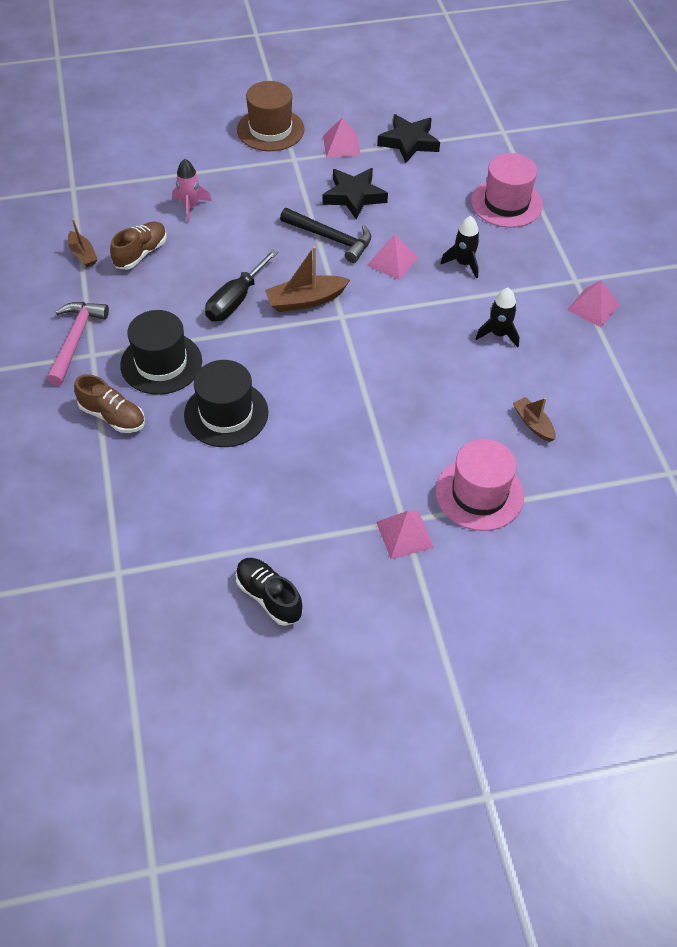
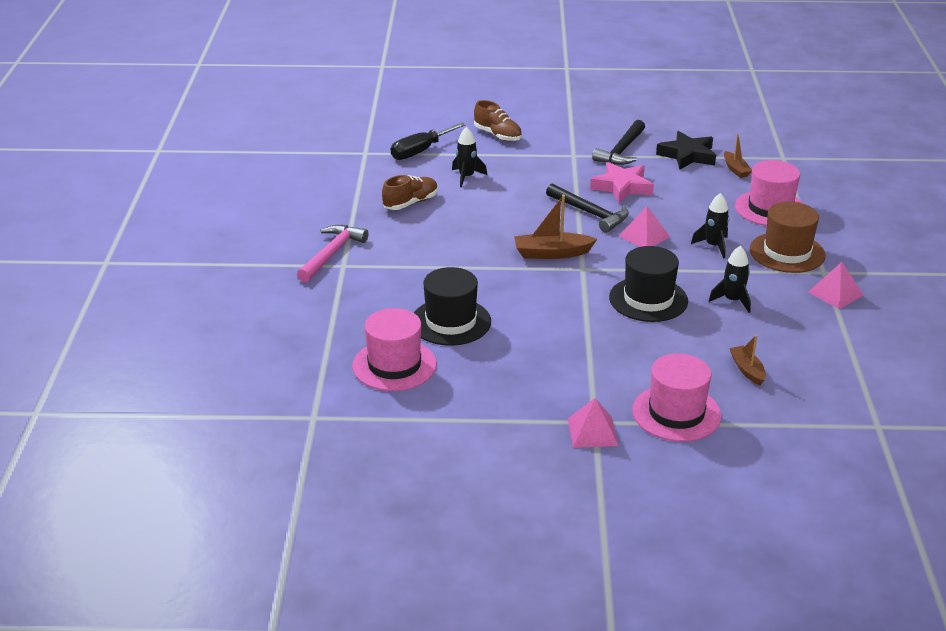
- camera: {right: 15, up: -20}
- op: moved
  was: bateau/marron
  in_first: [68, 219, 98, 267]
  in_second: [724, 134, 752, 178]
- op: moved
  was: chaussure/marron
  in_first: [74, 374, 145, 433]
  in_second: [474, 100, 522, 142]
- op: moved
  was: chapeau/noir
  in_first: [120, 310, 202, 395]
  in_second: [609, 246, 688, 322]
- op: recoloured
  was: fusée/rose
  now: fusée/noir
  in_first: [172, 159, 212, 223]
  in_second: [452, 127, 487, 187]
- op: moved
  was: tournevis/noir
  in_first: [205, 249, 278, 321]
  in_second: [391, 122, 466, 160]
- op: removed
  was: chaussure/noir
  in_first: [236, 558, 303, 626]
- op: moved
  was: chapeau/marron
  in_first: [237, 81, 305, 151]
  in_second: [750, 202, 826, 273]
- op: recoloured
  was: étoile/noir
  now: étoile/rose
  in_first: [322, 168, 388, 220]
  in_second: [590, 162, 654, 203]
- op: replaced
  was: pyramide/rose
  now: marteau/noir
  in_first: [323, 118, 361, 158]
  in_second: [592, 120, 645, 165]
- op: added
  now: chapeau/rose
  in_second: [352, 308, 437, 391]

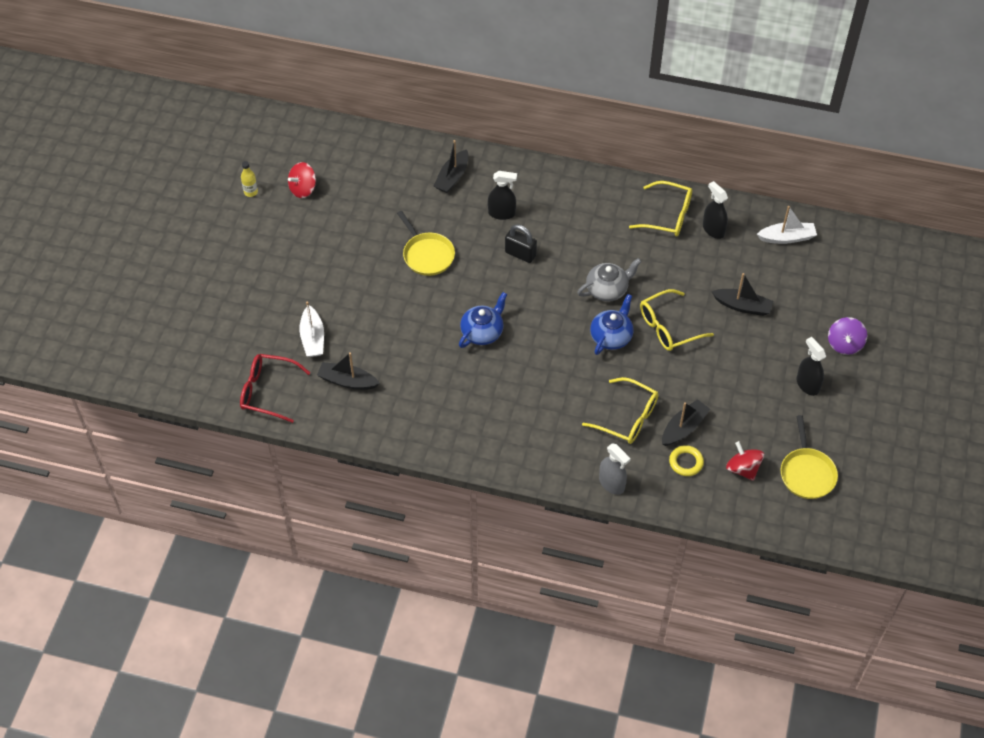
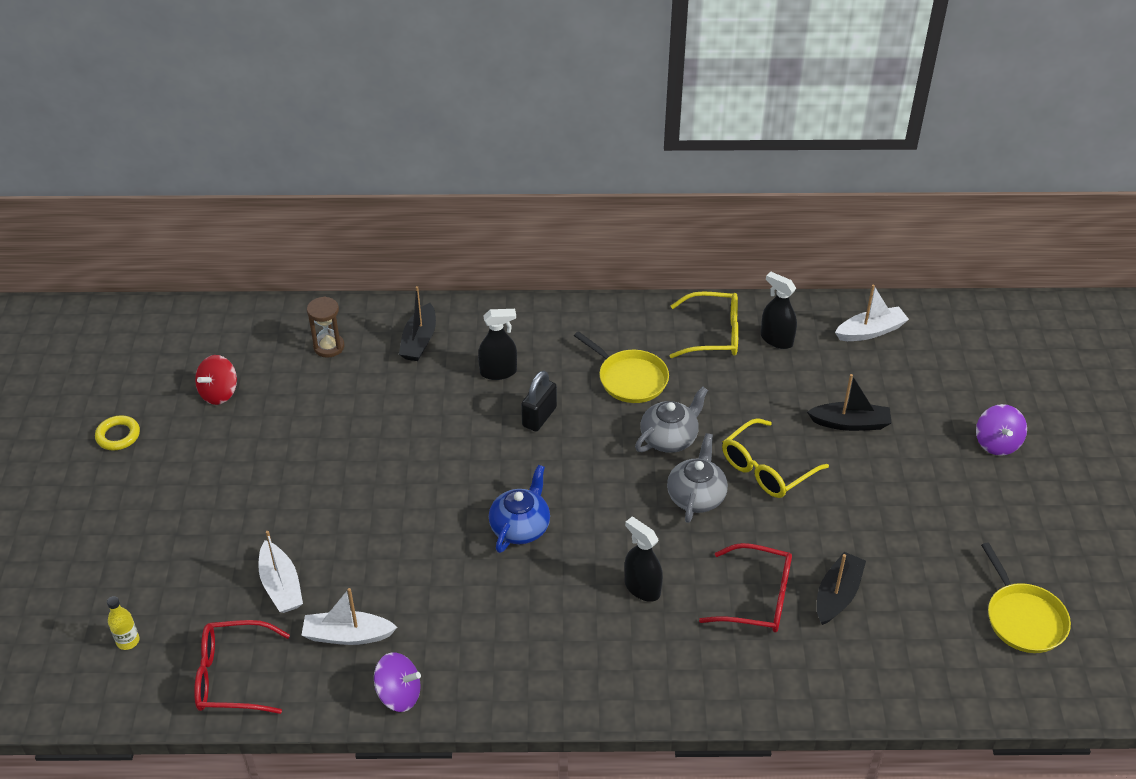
- camera: {right: -15, up: -10}
- op: moved
  was: bouteille/jaune
  in_first: [241, 161, 258, 197]
  in_second: [107, 596, 139, 650]
- op: recoloured
  was: bateau/noir
  now: bateau/blanc
  in_first: [317, 352, 380, 390]
  in_second: [301, 588, 397, 645]
- op: moved
  was: poêle/jaune
  in_first: [397, 211, 455, 276]
  in_second: [574, 331, 669, 403]
- op: turned
  was: cadenas/noir
  in_first: [505, 224, 537, 263]
  in_second: [521, 371, 557, 432]
  clockwise: -75
- op: recoloured
  was: lunettes/jaune
  now: lunettes/rouge
  in_first: [582, 377, 659, 444]
  in_second: [699, 543, 792, 633]
- op: recoloured
  was: théière/bleu
  now: théière/gris
  in_first: [590, 294, 634, 355]
  in_second: [667, 433, 728, 523]
- op: removed
  was: vaporisateur/gris
  in_first: [599, 443, 631, 495]
- op: moved
  was: anneau/jaune
  in_first: [669, 445, 704, 476]
  in_second: [95, 415, 140, 450]
- op: removed
  was: toupie/rouge
  in_first: [726, 441, 764, 481]
- op: moved
  was: vaporisateur/noir
  in_first: [796, 337, 826, 396]
  in_second: [625, 517, 663, 602]
- op: added
  now: sablier/marron
  in_second: [307, 297, 344, 357]
- op: added
  now: toupie/violet
  in_second: [374, 652, 421, 712]

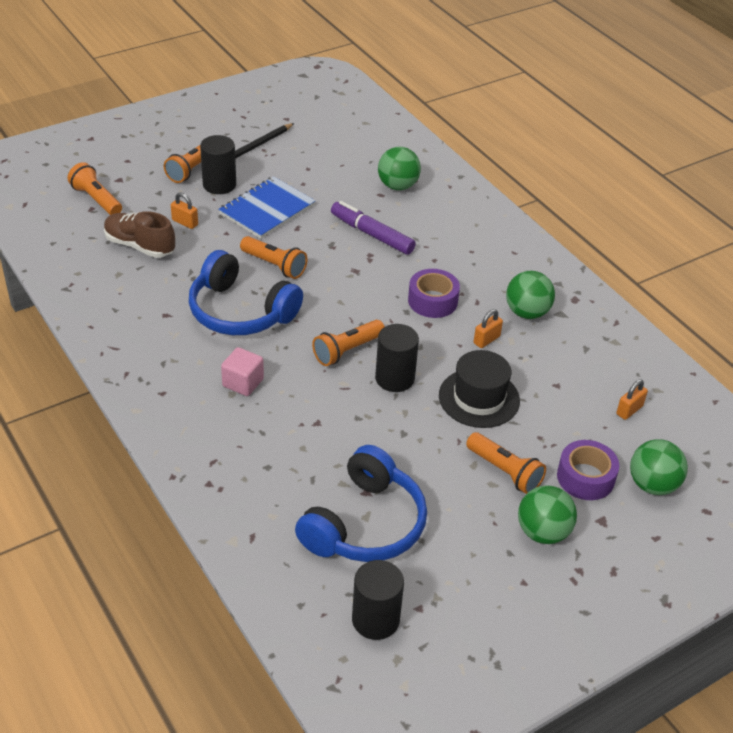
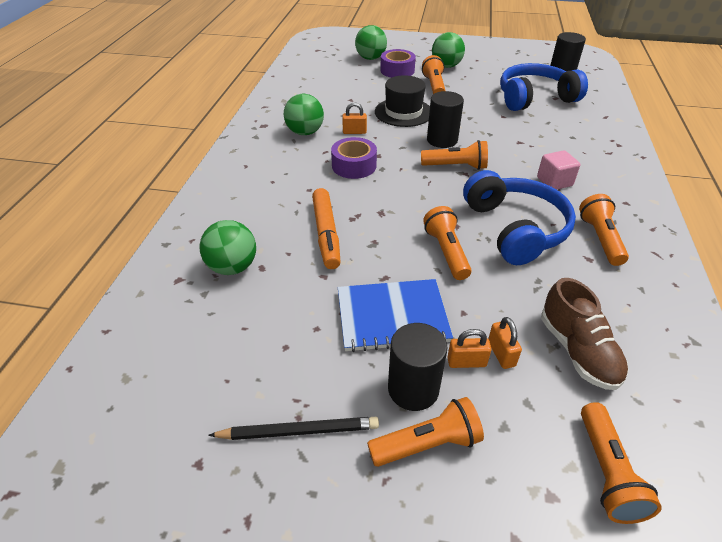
- camera: {right: -135, up: 0}
- op: recoloured
  was: feutre/violet
  now: feutre/orange
  in_first: [331, 201, 416, 255]
  in_second: [312, 188, 341, 269]
- op: moved
  was: cadenas/orange
  in_first: [616, 379, 648, 420]
  in_second: [448, 329, 491, 368]
- op: added
  now: lampe de poche/orange
  in_second: [579, 194, 629, 266]

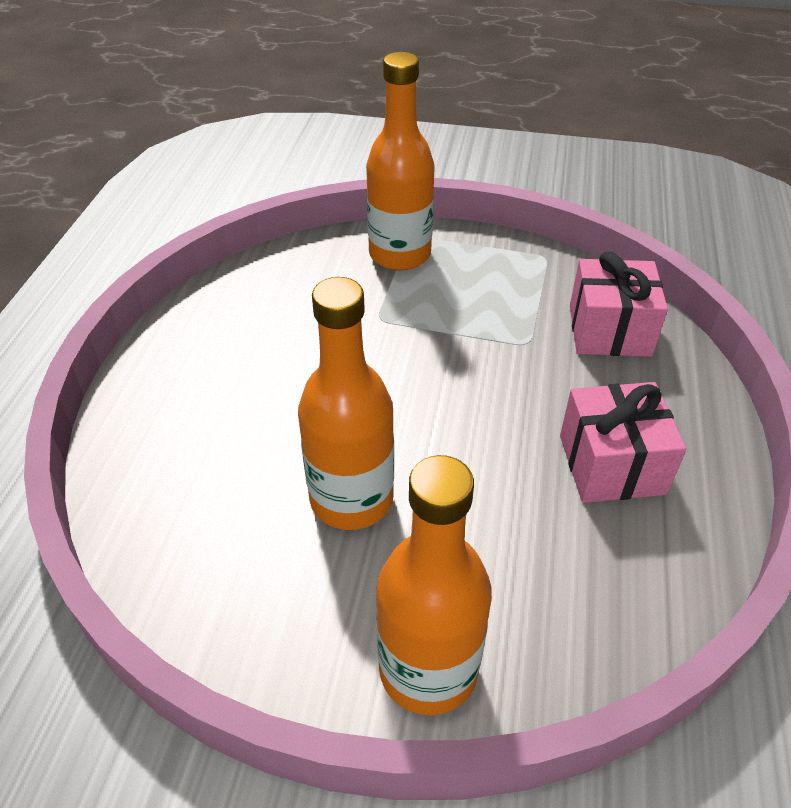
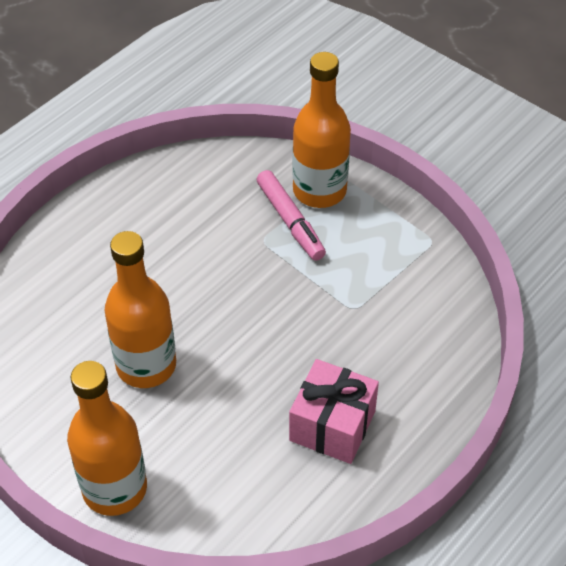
- camera: {right: 30, up: 5}
- op: removed
  was: cadeau/rose
  in_first: [570, 252, 668, 357]
- op: added
  now: feutre/rose
  in_second: [256, 170, 326, 261]

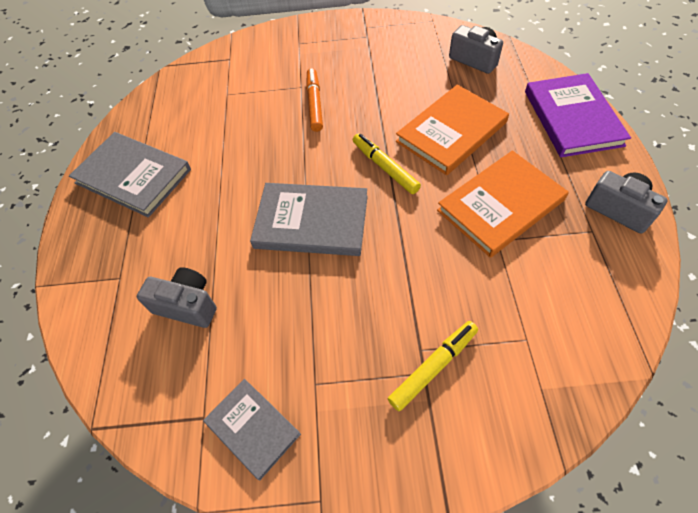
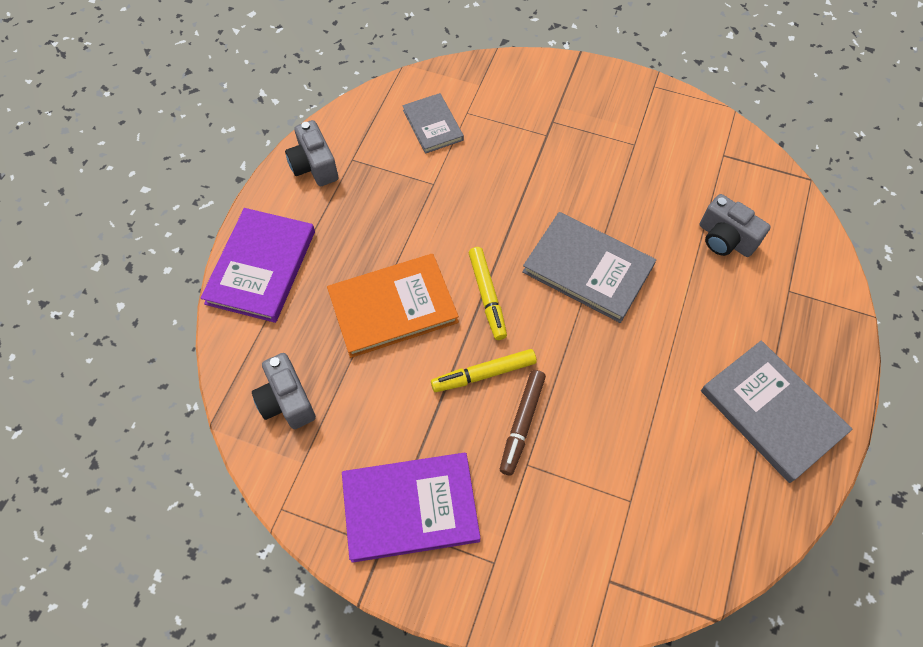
- camera: {right: -160, up: 5}
- op: moved
  was: livre/gris
  in_first: [203, 379, 301, 480]
  in_second: [403, 93, 464, 154]
- op: recoloured
  was: feutre/orange
  now: feutre/marron
  in_first: [306, 68, 323, 132]
  in_second: [500, 370, 546, 476]
- op: moved
  was: feutre/jaune
  in_first: [388, 321, 478, 411]
  in_second: [431, 349, 537, 392]
- op: removed
  was: livre/orange
  in_first: [437, 151, 569, 258]
- op: added
  now: livre/violet
  in_second: [342, 453, 481, 563]

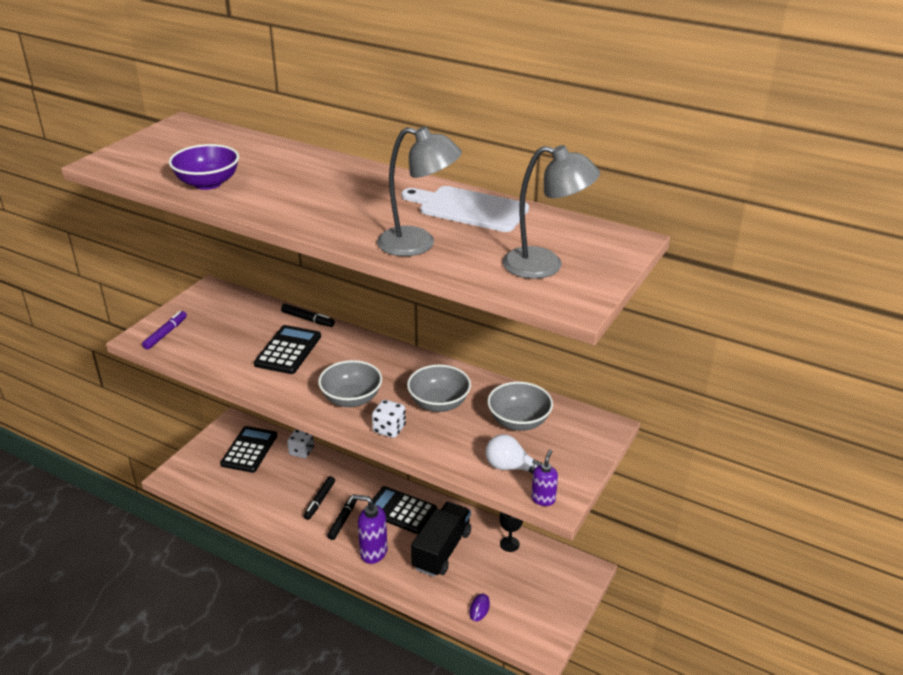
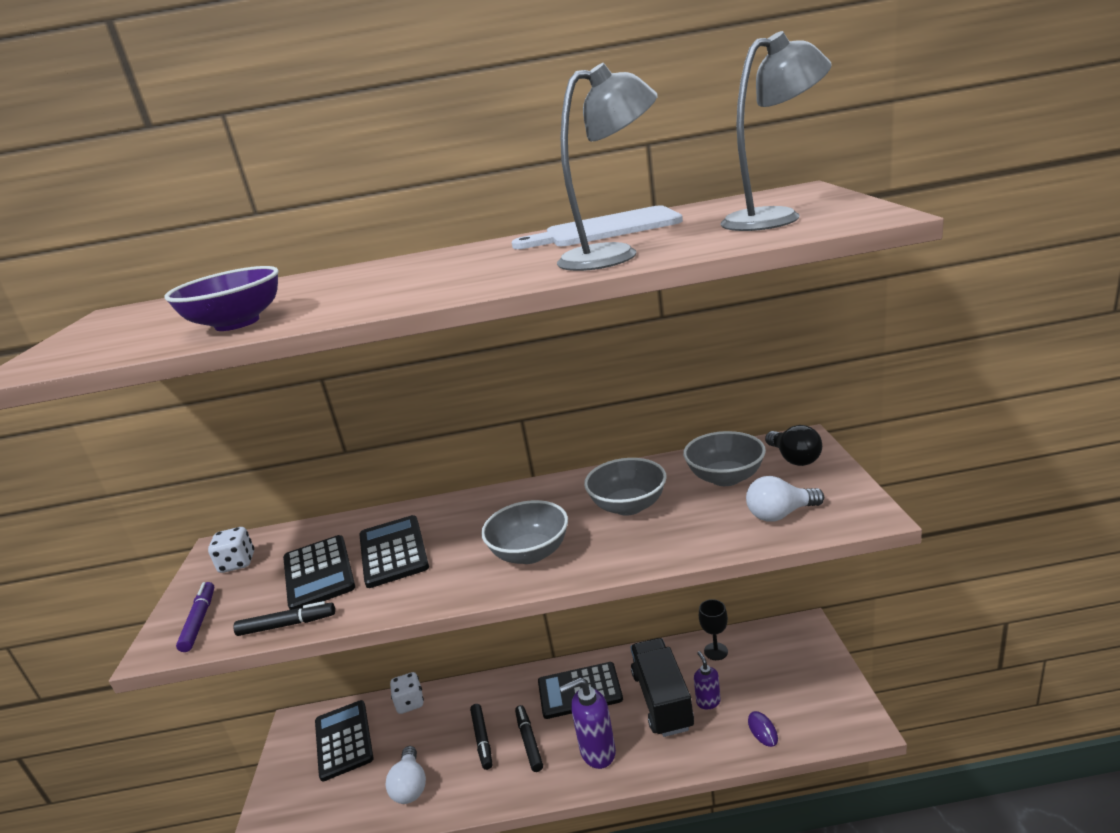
- camera: {right: -30, up: -10}
- op: moved
  was: feutre/noir
  in_first: [281, 304, 335, 327]
  in_second: [233, 601, 335, 636]
- op: moved
  was: dé/blanc
  in_first: [372, 400, 406, 438]
  in_second: [208, 527, 254, 573]
- op: moved
  was: distributeur de savon/violet
  in_first: [531, 450, 558, 506]
  in_second: [694, 651, 721, 709]
- op: added
  now: calculatrice/noir
  in_second: [283, 535, 355, 610]
- op: added
  now: ampoule/blanc
  in_second: [385, 746, 426, 804]
- op: added
  now: ampoule/noir
  in_second: [765, 425, 822, 466]

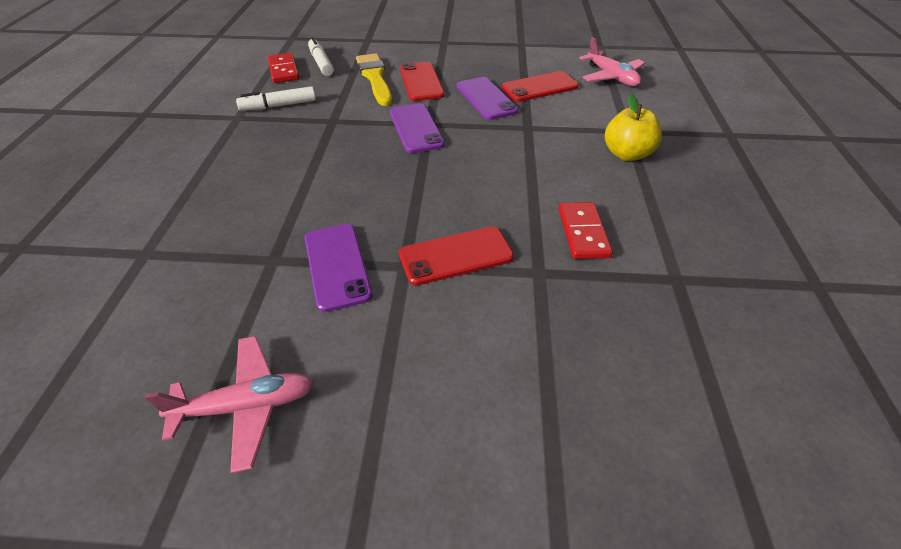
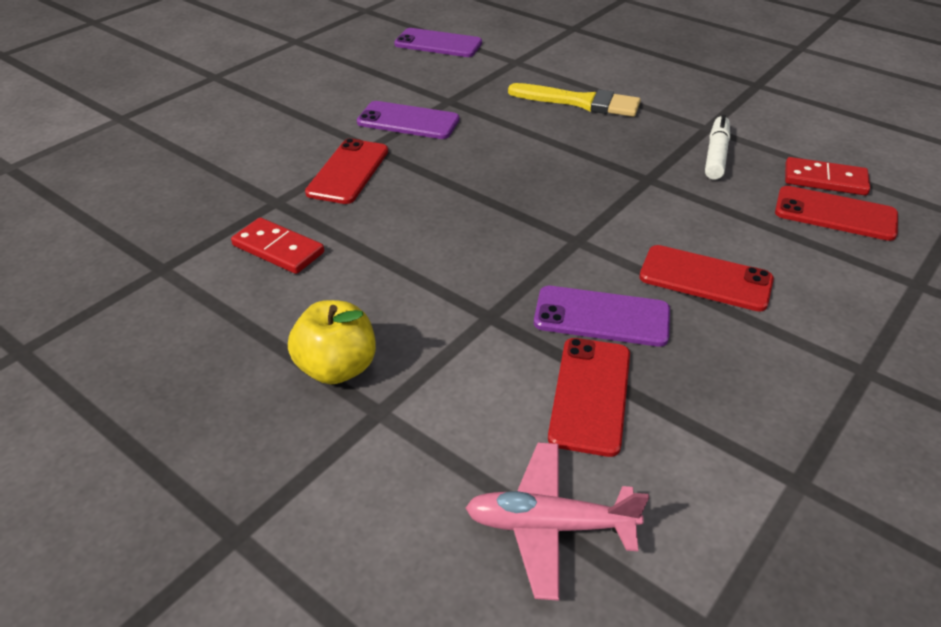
- camera: {right: 125, up: -5}
- op: removed
  was: avion/rose
  in_first: [145, 336, 314, 473]
- op: replaced
  was: feutre/blanc
  now: téléphone/rouge
  in_first: [308, 37, 334, 76]
  in_second: [775, 186, 898, 241]
- op: moved
  was: pinceau/jaune
  in_first: [356, 53, 392, 106]
  in_second: [508, 83, 641, 117]
- op: moved
  was: téléphone/violet
  in_first: [390, 103, 445, 153]
  in_second: [394, 28, 482, 57]

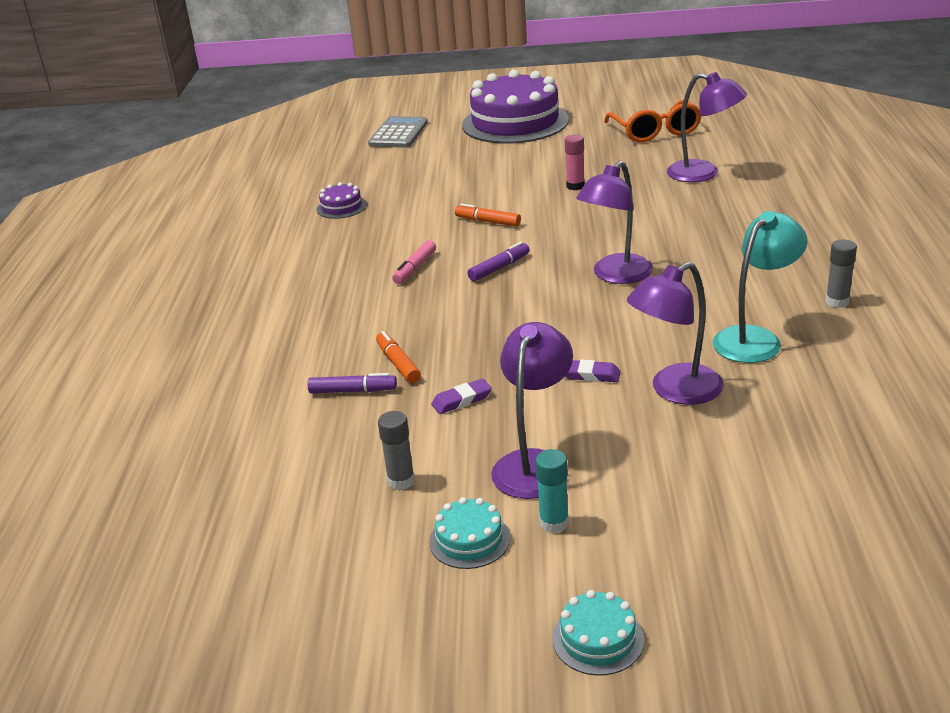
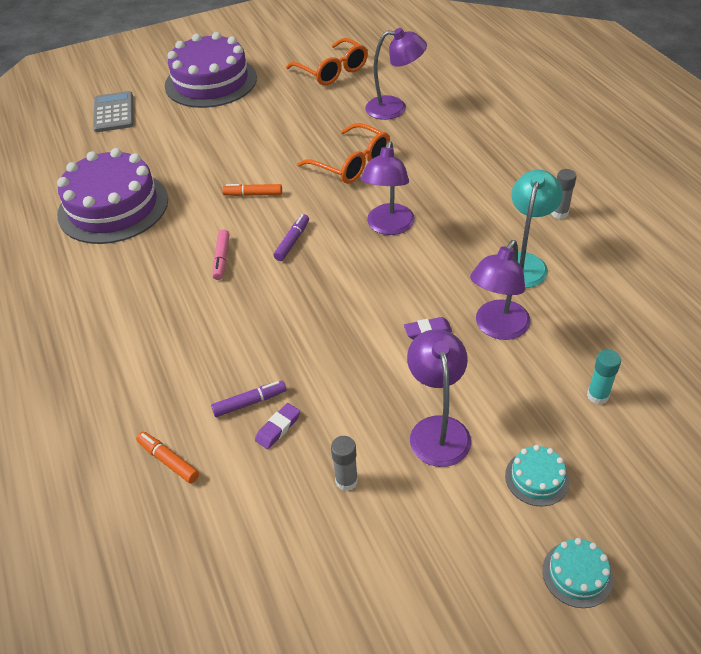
- camera: {right: -25, up: 15}
- op: resized
  was: gâteau/violet
  in_first: [317, 182, 367, 219]
  in_second: [57, 148, 168, 244]
  ratio: 2.44
- op: moved
  was: feutre/orange
  in_first: [376, 331, 421, 383]
  in_second: [136, 432, 199, 483]
- op: moved
  was: gâteau/turquoise
  in_first: [429, 497, 510, 569]
  in_second: [505, 445, 570, 506]
- op: moved
  was: gomme/violet
  in_first: [431, 379, 492, 414]
  in_second: [255, 403, 300, 449]
- op: moved
  was: bâton de colle/turquoise
  in_first: [535, 449, 569, 533]
  in_second: [587, 349, 621, 405]
- op: removed
  was: bâton de colle/rose
  in_first: [565, 134, 585, 190]
- op: added
  now: lunettes/orange
  in_second: [297, 123, 390, 184]

